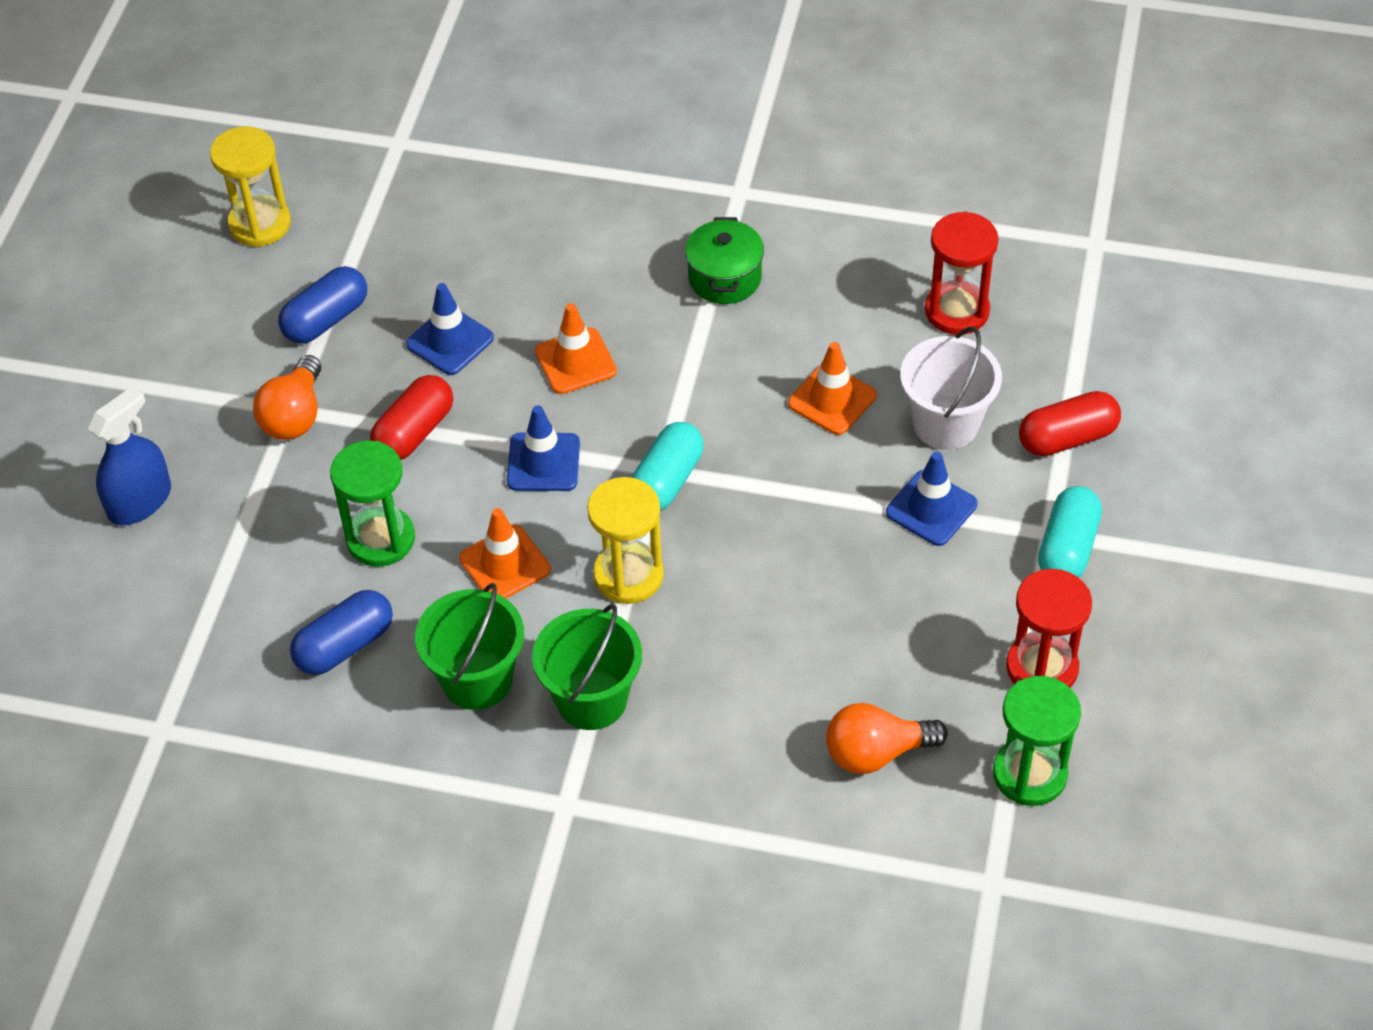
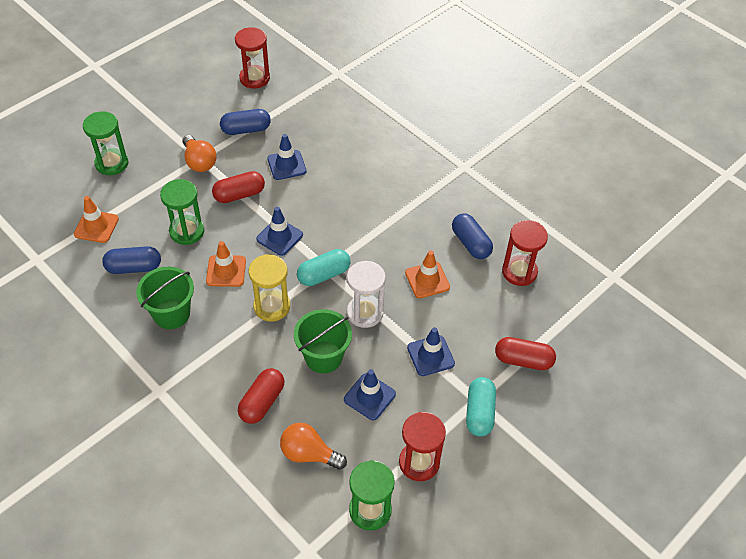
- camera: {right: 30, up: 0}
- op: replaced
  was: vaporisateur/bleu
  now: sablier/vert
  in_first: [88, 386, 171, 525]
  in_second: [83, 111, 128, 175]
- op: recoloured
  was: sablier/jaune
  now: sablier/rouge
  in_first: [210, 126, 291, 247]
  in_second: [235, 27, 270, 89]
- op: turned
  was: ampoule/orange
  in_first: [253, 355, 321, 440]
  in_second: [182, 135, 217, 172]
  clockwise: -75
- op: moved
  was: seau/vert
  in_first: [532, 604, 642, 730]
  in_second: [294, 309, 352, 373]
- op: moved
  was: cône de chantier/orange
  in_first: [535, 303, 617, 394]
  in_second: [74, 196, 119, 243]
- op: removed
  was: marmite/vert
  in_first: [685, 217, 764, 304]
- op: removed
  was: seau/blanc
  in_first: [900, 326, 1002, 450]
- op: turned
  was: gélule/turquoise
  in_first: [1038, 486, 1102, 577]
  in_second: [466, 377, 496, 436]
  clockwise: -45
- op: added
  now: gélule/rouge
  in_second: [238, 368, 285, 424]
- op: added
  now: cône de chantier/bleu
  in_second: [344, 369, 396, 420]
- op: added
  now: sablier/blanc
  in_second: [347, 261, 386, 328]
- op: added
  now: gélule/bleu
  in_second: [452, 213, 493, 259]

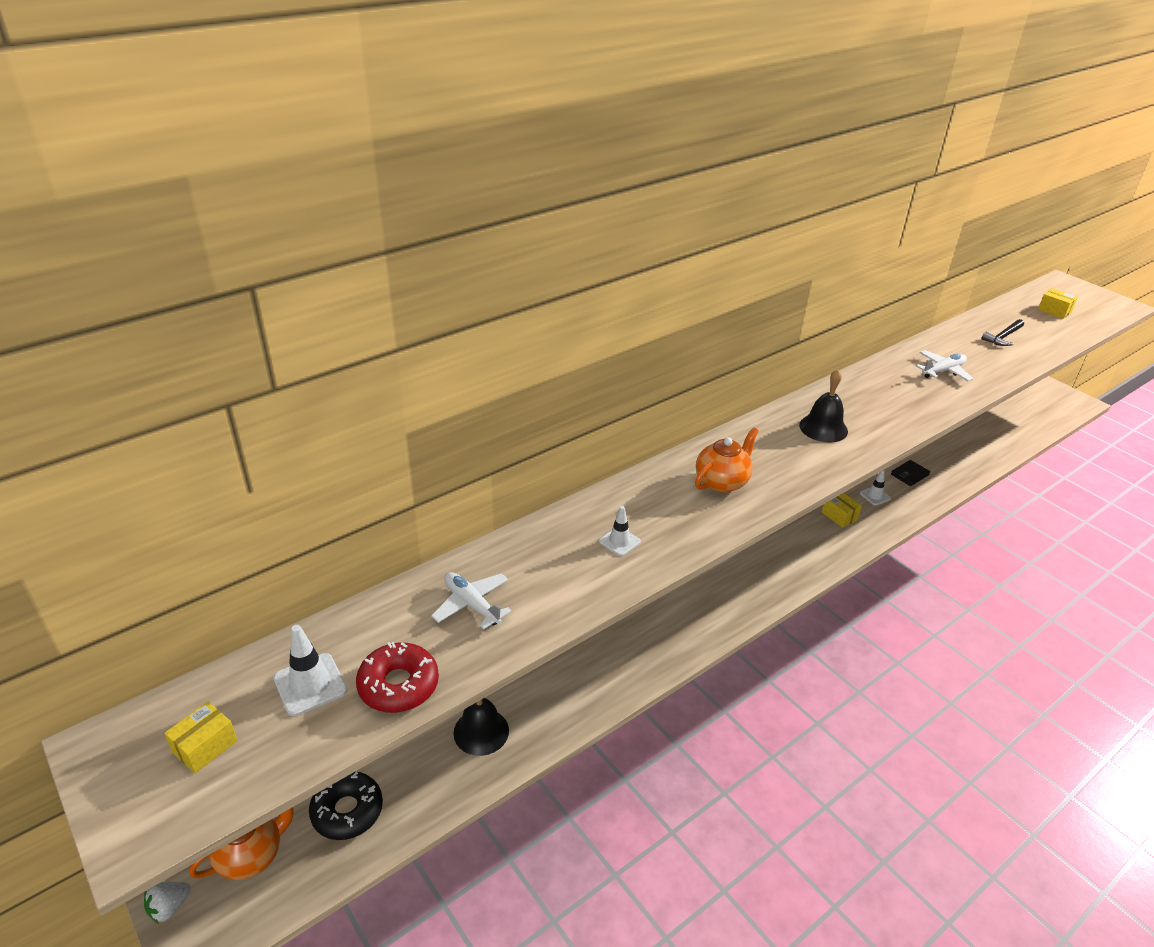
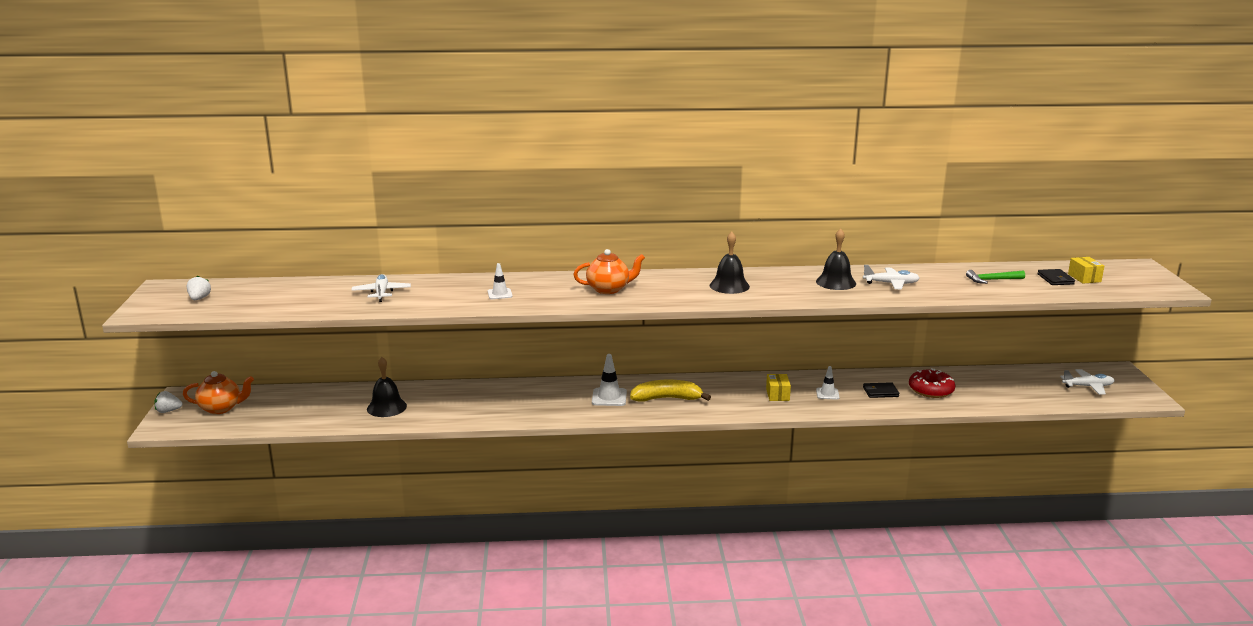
- camera: {right: 35, up: -15}
- op: replaced
  was: boîte/jaune
  now: fraise/blanc
  in_first: [164, 701, 238, 774]
  in_second: [187, 276, 211, 300]
- op: moved
  was: cône de chantier/blanc
  in_first: [274, 625, 347, 716]
  in_second: [592, 354, 627, 406]
- op: removed
  was: beignet/noir
  in_first: [309, 771, 383, 840]
- op: moved
  was: beignet/rouge
  in_first: [356, 642, 439, 713]
  in_second: [909, 368, 956, 398]
- op: recoloured
  was: marteau/noir
  now: marteau/vert
  in_first: [981, 319, 1024, 346]
  in_second: [966, 270, 1025, 284]
- op: added
  now: banane/jaune
  in_second: [630, 380, 711, 402]
- op: added
  now: cloche/noir
  in_second: [816, 228, 856, 290]
- op: added
  now: portefeuille/noir
  in_second: [1037, 269, 1075, 285]
- op: added
  now: avion/blanc
  in_second: [1060, 369, 1115, 395]

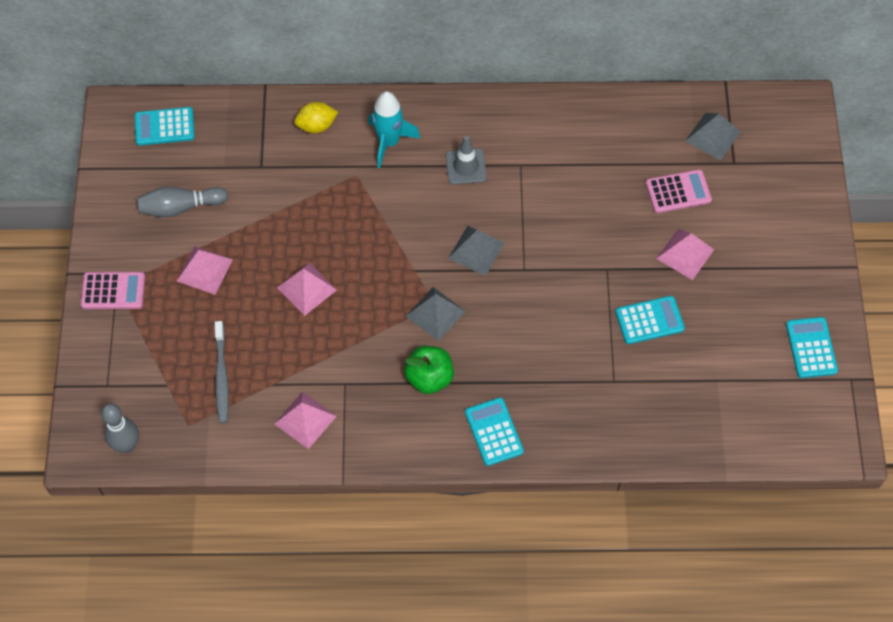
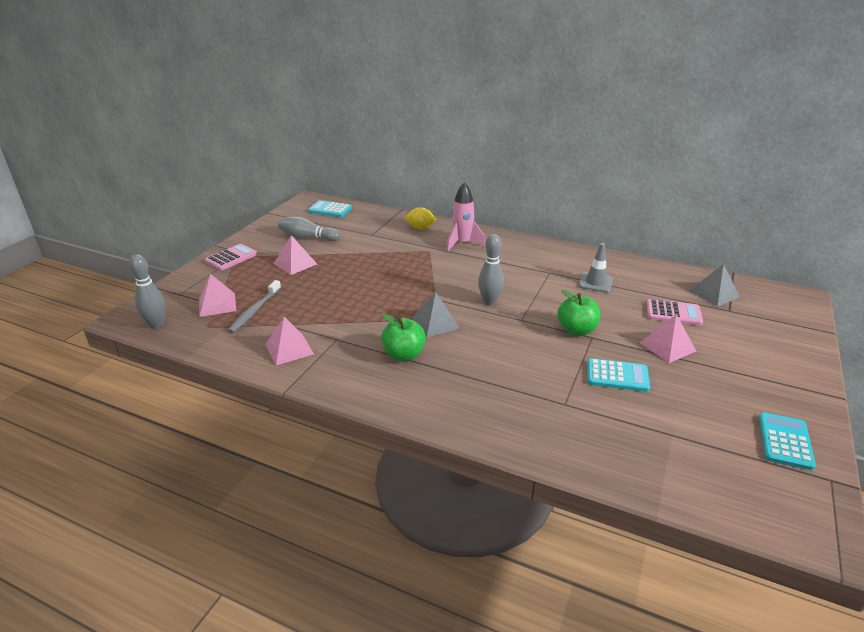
- camera: {right: 25, up: -30}
- op: turned
  was: calculatrice/rose
  in_first: [81, 272, 145, 309]
  in_second: [205, 244, 257, 271]
  clockwise: -75
- op: moved
  was: pyramide/rose
  in_first: [277, 262, 337, 316]
  in_second: [199, 274, 236, 317]
- op: recoloured
  was: fusée/turquoise
  now: fusée/rose
  in_first: [368, 91, 420, 168]
  in_second: [446, 182, 485, 252]
- op: moved
  was: cône de chantier/gris
  in_first: [446, 136, 487, 184]
  in_second: [579, 243, 613, 293]
- op: replaced
  was: pyramide/gris
  now: quille/gris
  in_first: [448, 226, 505, 276]
  in_second: [478, 234, 504, 305]
- op: removed
  was: calculatrice/turquoise
  in_first: [465, 397, 524, 466]
- op: added
  now: pomme/vert
  in_second: [558, 290, 600, 336]

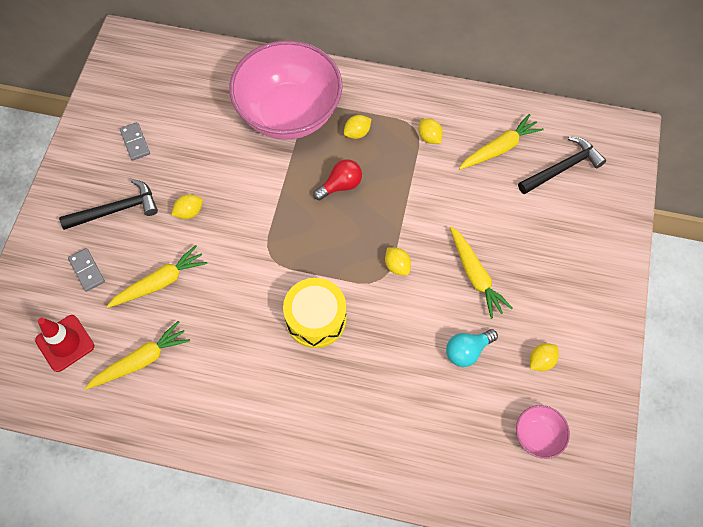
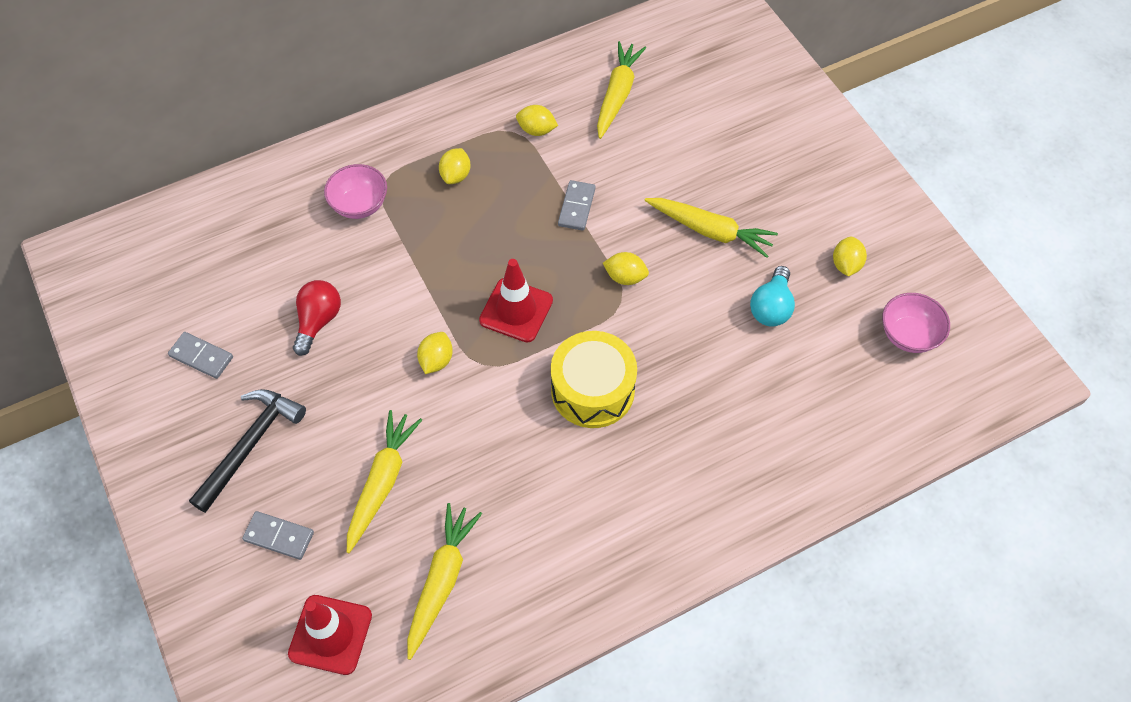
- camera: {right: -40, up: -5}
- op: moved
  was: citron/jaune
  in_first: [171, 195, 203, 219]
  in_second: [417, 332, 453, 374]
- op: resized
  was: bol/rose
  in_first: [229, 40, 342, 140]
  in_second: [324, 164, 387, 219]
  ratio: 0.41
- op: moved
  was: ampoule/rouge
  in_first: [313, 159, 362, 200]
  in_second: [293, 280, 341, 356]
- op: removed
  was: marteau/noir
  in_first: [518, 137, 606, 194]
- op: added
  now: cône de chantier/rouge
  in_second: [479, 259, 553, 343]
- op: added
  now: domino/gris
  in_second: [558, 180, 596, 231]

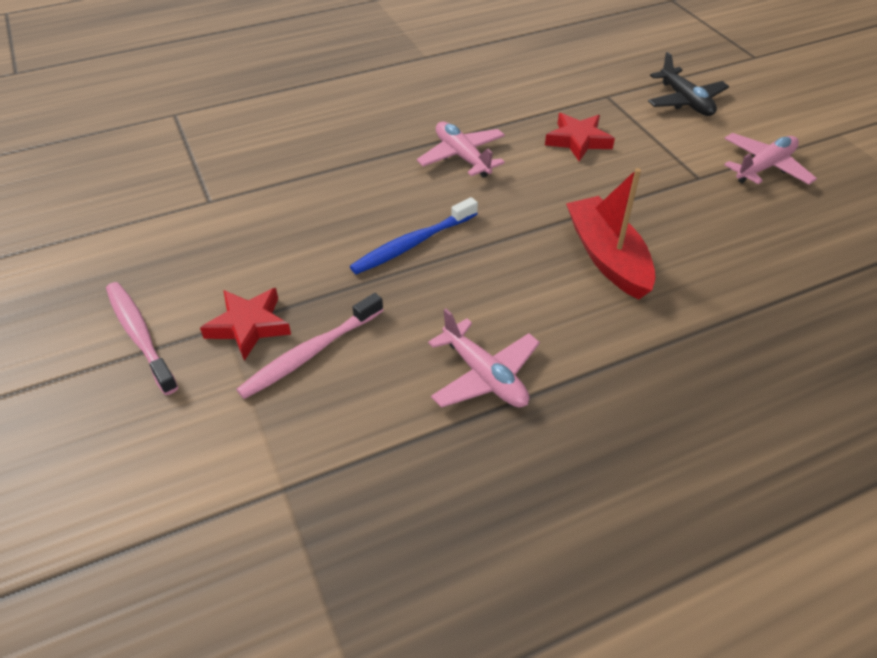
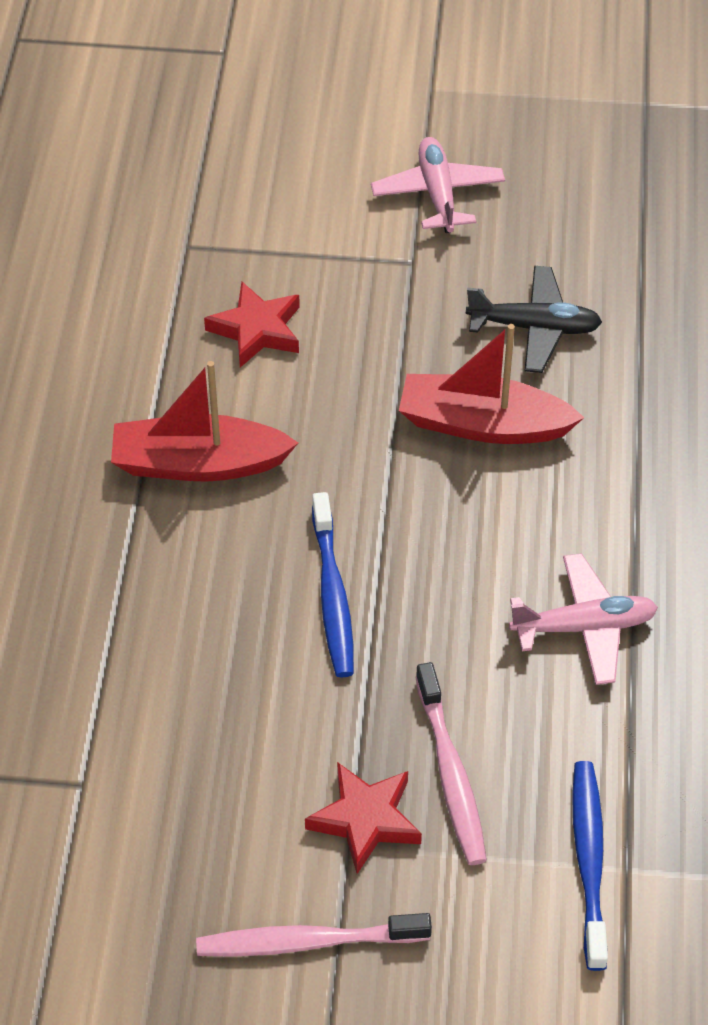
- camera: {right: -60, up: 5}
- op: replaced
  was: avion/rose
  now: bateau/rouge
  in_first: [417, 122, 505, 178]
  in_second: [111, 361, 298, 482]
- op: moved
  was: avion/noir
  in_first: [648, 52, 729, 116]
  in_second: [466, 266, 602, 373]
- op: added
  now: brosse à dents/bleu
  in_second: [572, 761, 608, 971]

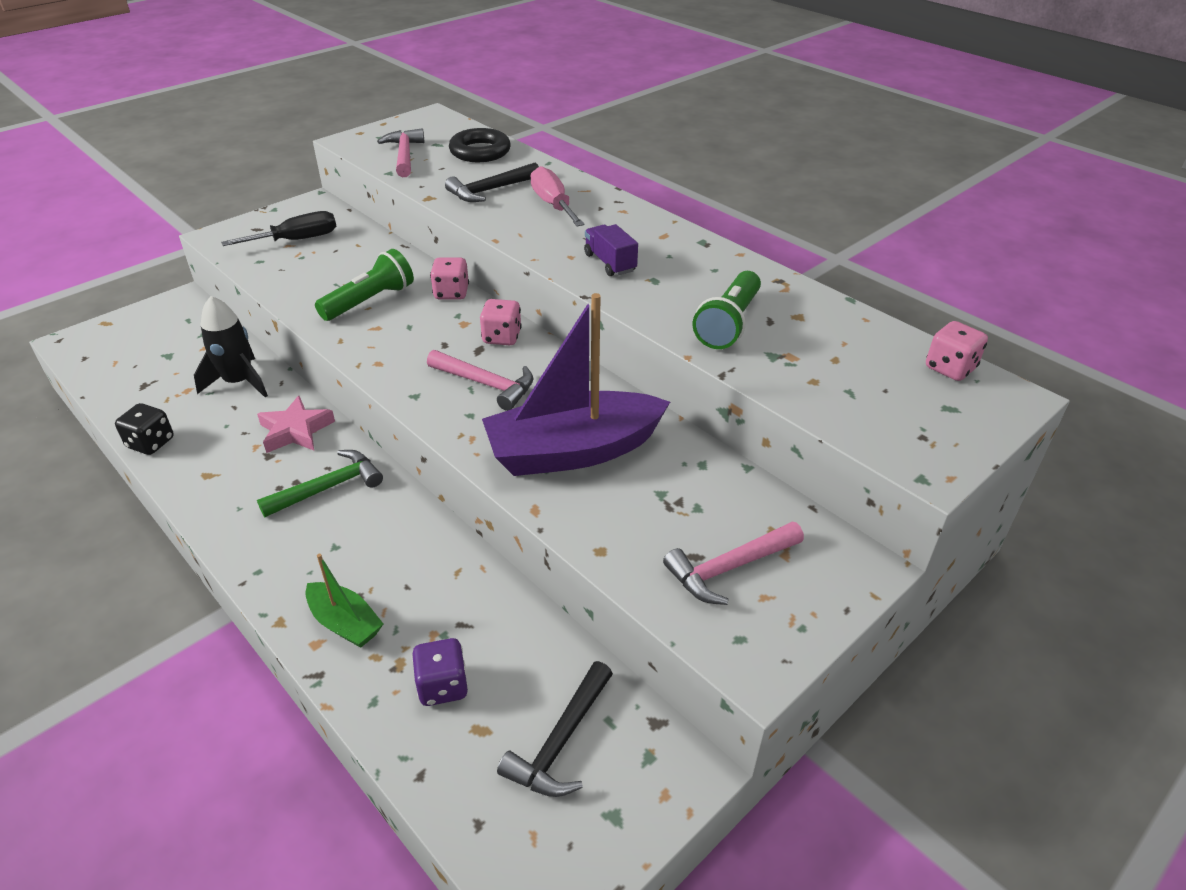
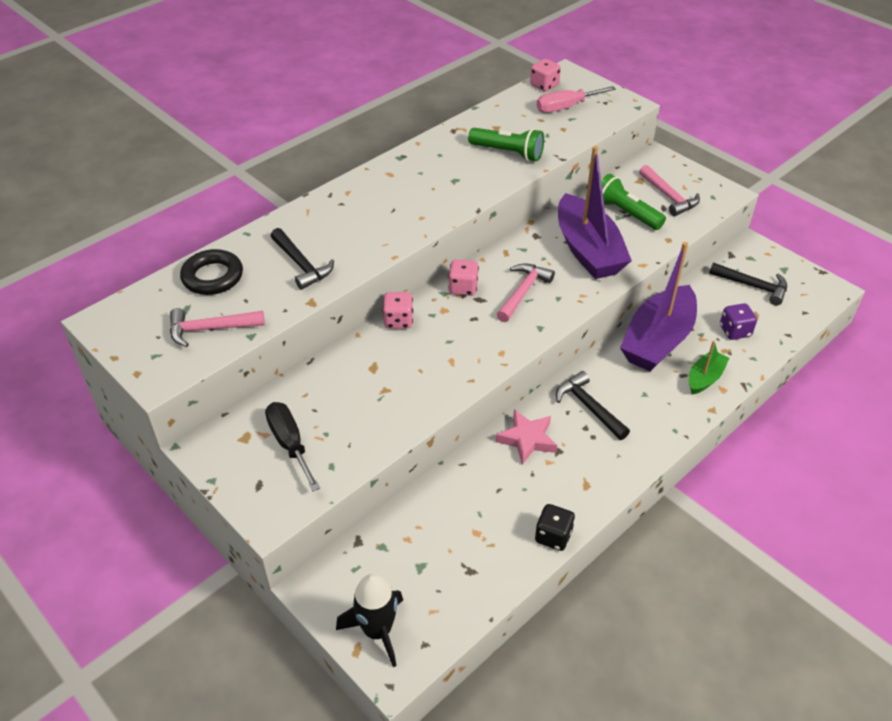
- camera: {right: -90, up: 5}
- op: moved
  was: fusée/noir
  in_first: [194, 296, 268, 397]
  in_second: [336, 574, 403, 667]
- op: recoloured
  was: marteau/vert
  now: marteau/noir
  in_first: [257, 450, 383, 517]
  in_second: [556, 371, 630, 440]
- op: moved
  was: lampe de poche/vert
  in_first: [315, 249, 414, 321]
  in_second: [601, 174, 666, 230]
- op: moved
  was: tournevis/rose
  in_first: [531, 166, 585, 226]
  in_second: [536, 86, 616, 113]
- op: removed
  was: camion/violet
  in_first: [584, 224, 638, 276]
- op: added
  now: bateau/violet
  in_second: [620, 242, 697, 371]

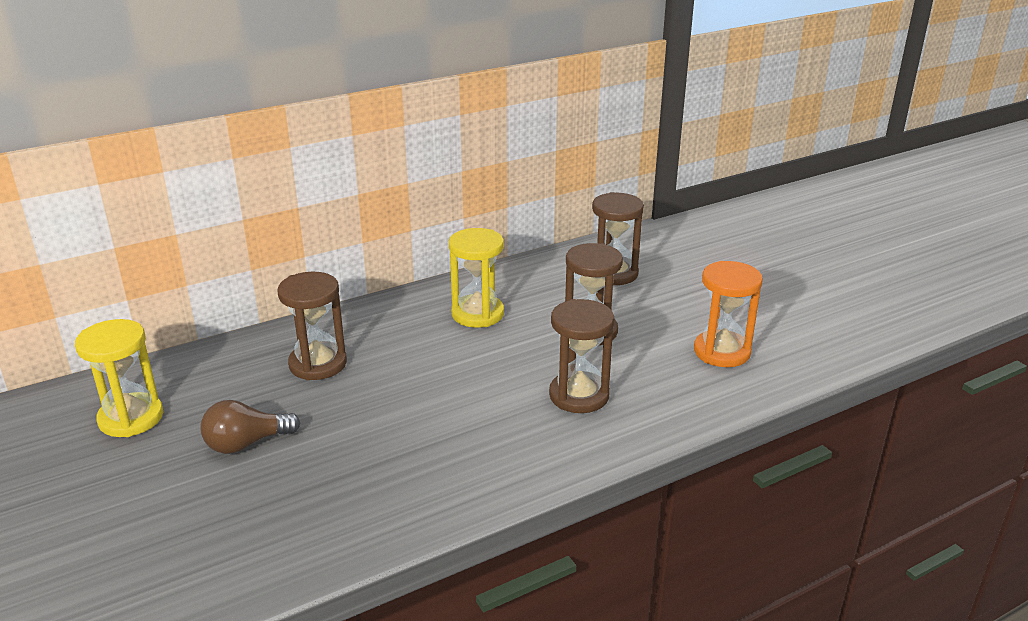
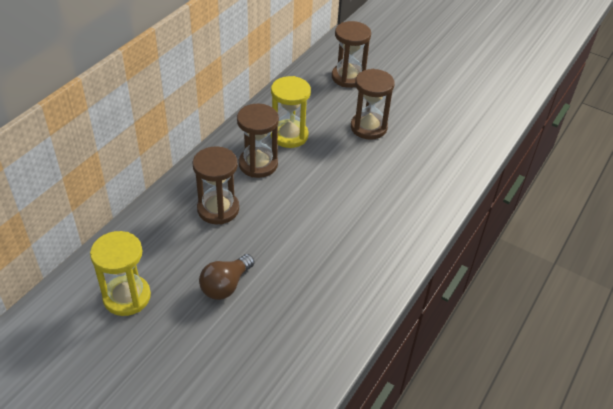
- camera: {right: -30, up: 15}
- op: moved
  was: sablier/marron
  in_first: [549, 299, 614, 413]
  in_second: [237, 104, 279, 178]
- op: removed
  was: sablier/orange
  in_first: [694, 261, 763, 367]

